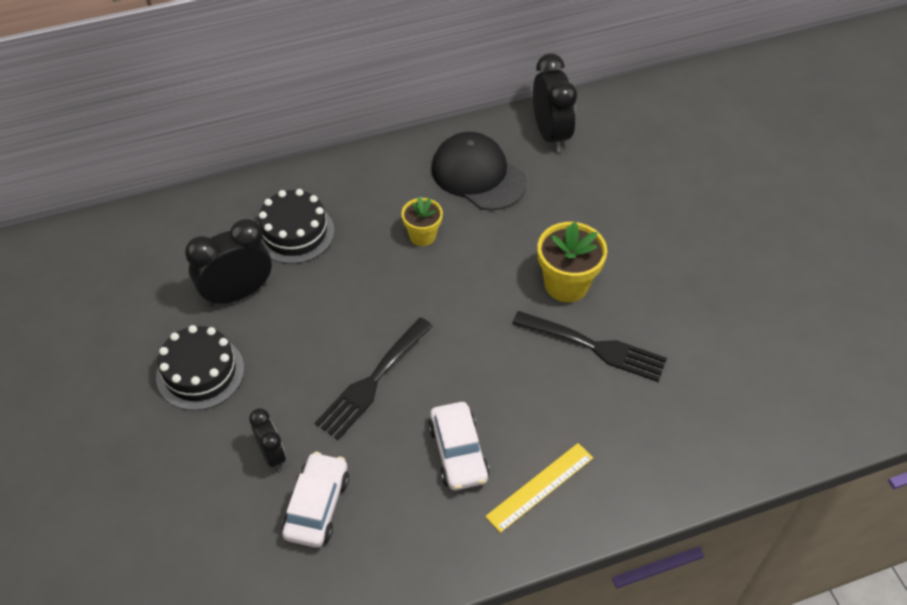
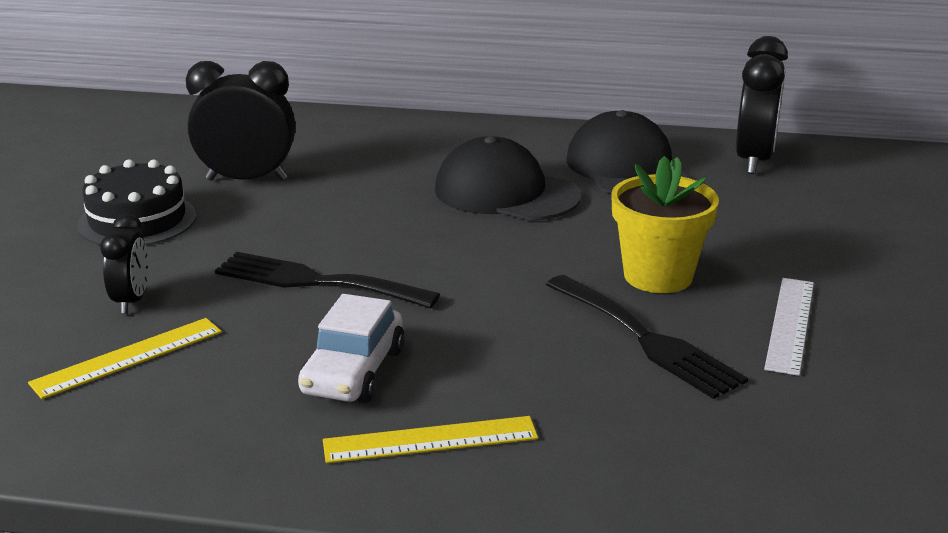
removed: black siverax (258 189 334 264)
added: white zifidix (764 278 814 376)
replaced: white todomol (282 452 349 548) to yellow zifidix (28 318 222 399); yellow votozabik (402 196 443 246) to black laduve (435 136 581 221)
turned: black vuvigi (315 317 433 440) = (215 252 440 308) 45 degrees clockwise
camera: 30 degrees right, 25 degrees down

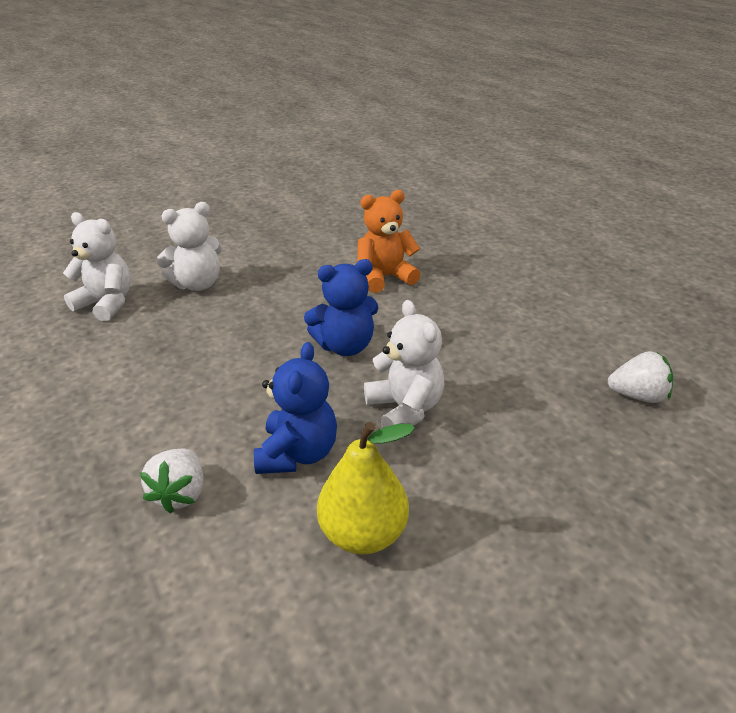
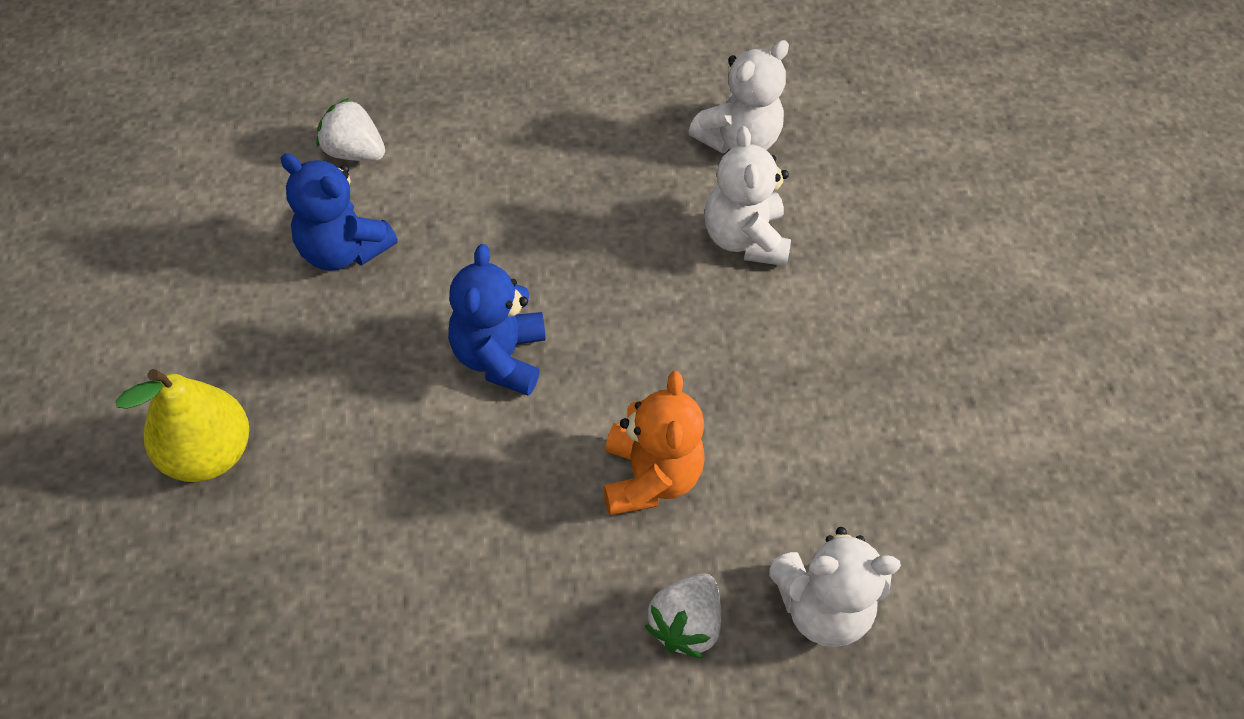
moved: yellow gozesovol (317 422 415 554) to (116 369 249 482); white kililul (608 351 673 403) to (645 573 721 658); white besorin (364 300 444 428) to (769 527 901 647)
camera: 110 degrees right, 20 degrees up

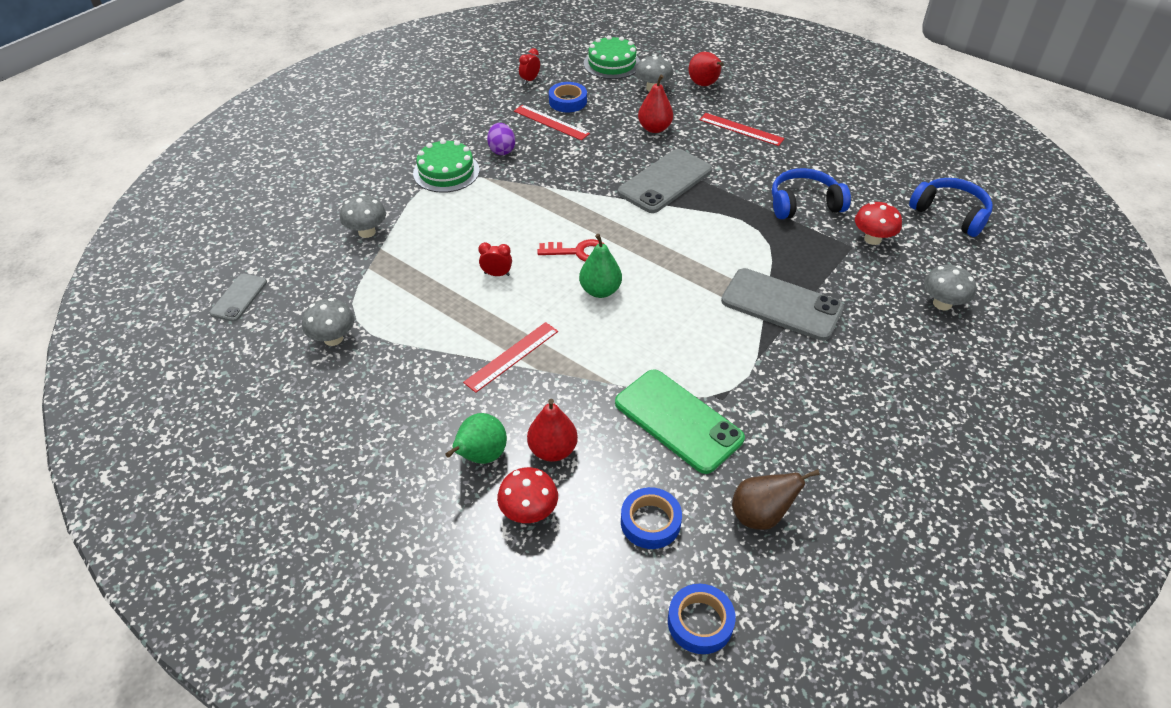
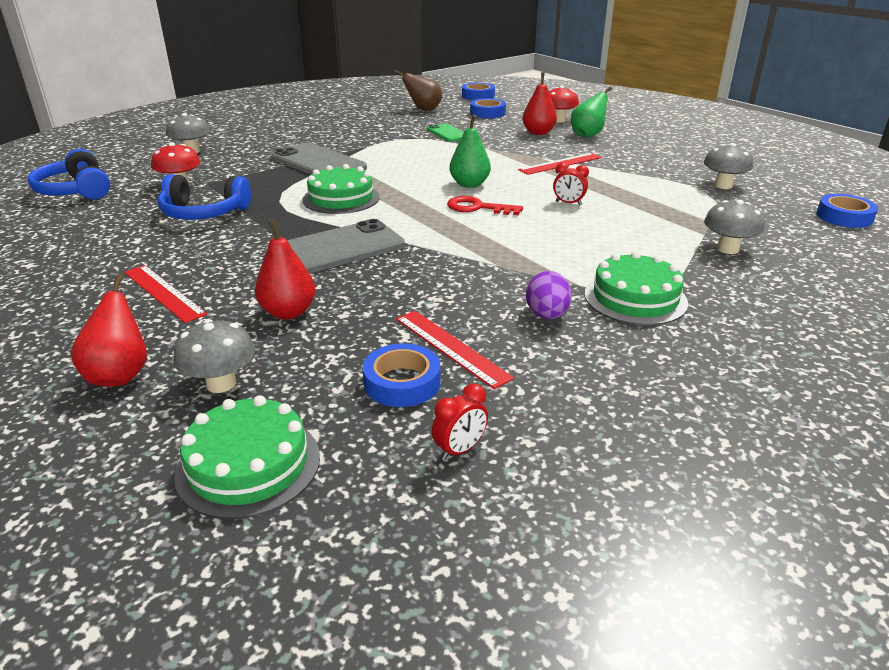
added: green siverax (302 164 380 214)
replaced: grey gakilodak (209 274 267 322) to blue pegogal (816 194 878 228)
resized: green gakilodak (615 369 745 474) = (427 123 464 142) x0.55
camera: 165 degrees left, 15 degrees down

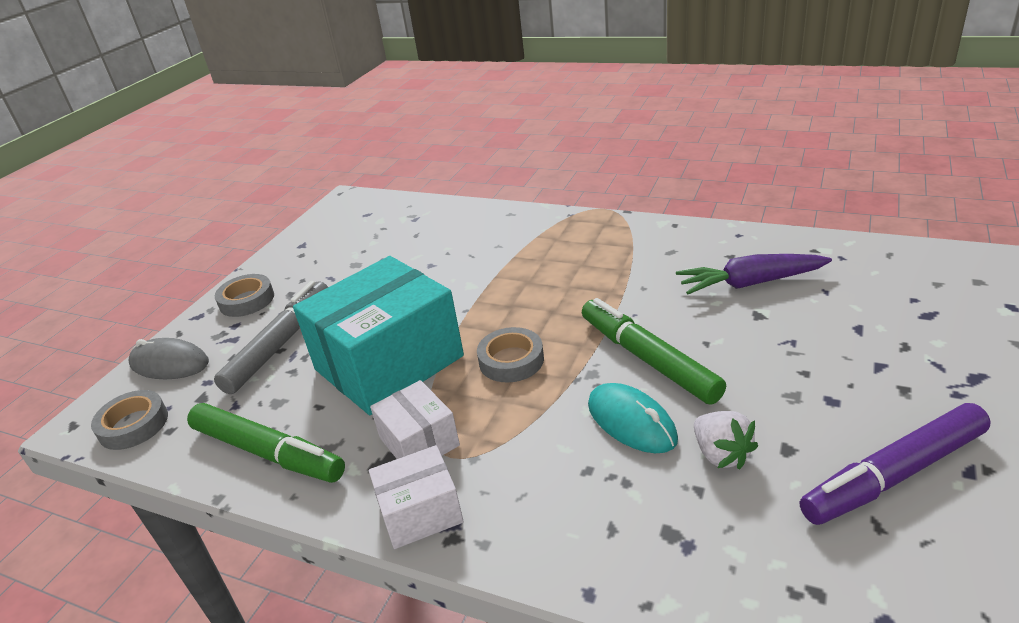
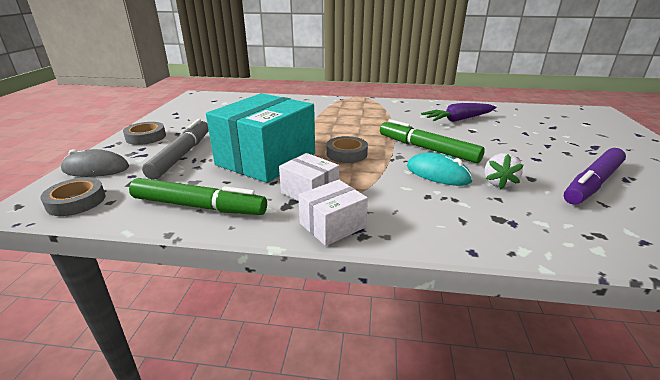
turned: white kililul (694 411 758 469) = (485 153 524 189) 60 degrees clockwise
camera: 20 degrees left, 5 degrees down

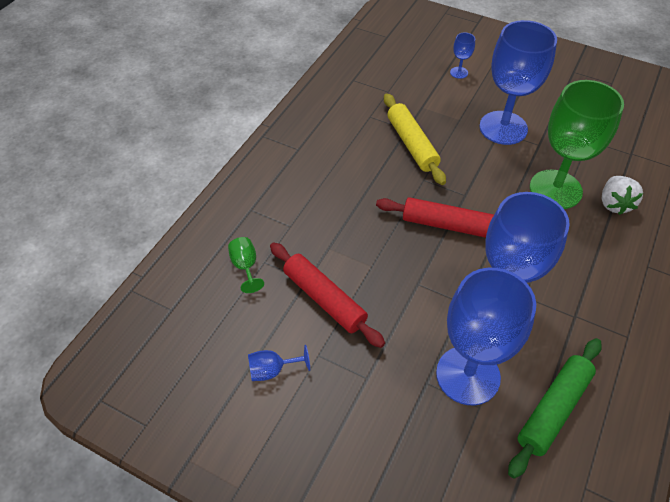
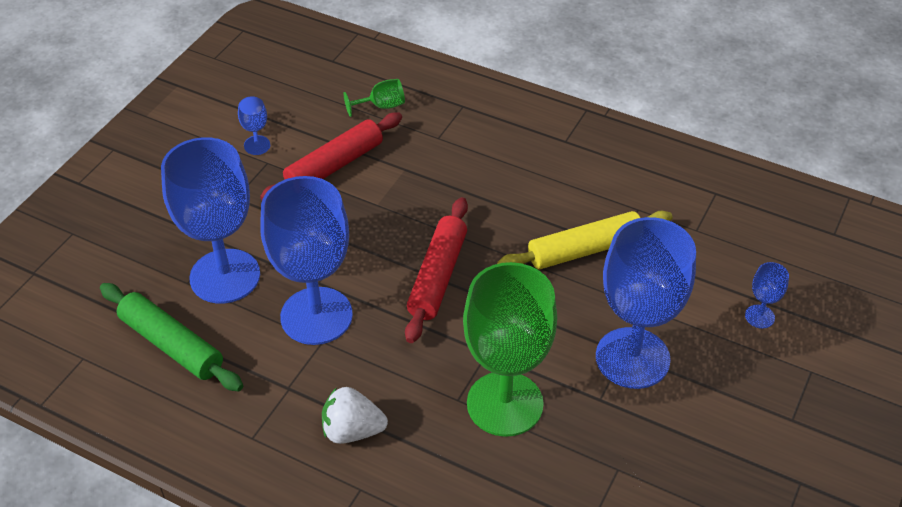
moved: white kililul (602 176 643 215) to (322 387 388 444)
camera: 90 degrees right, 5 degrees down

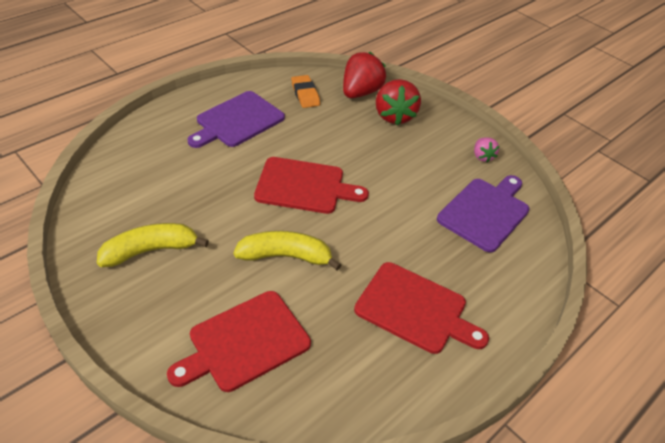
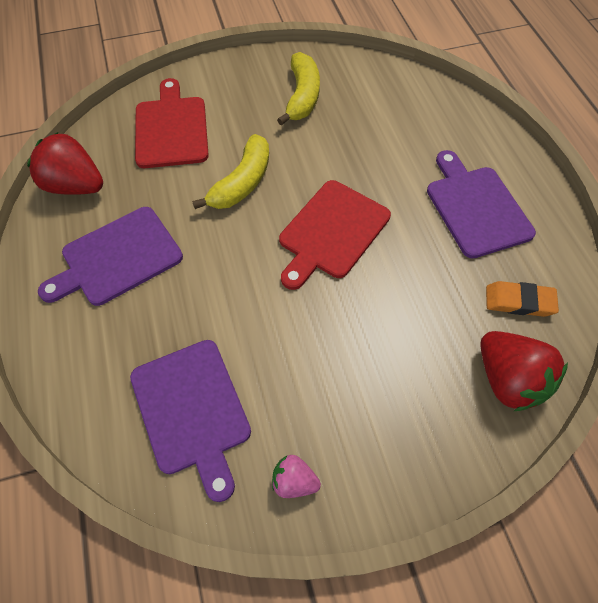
moved: red kililul (376 79 421 125) to (27 132 103 195)
recoloured: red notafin (354 262 489 354) to purple notafin (38 207 183 306)
camera: 120 degrees right, 15 degrees up

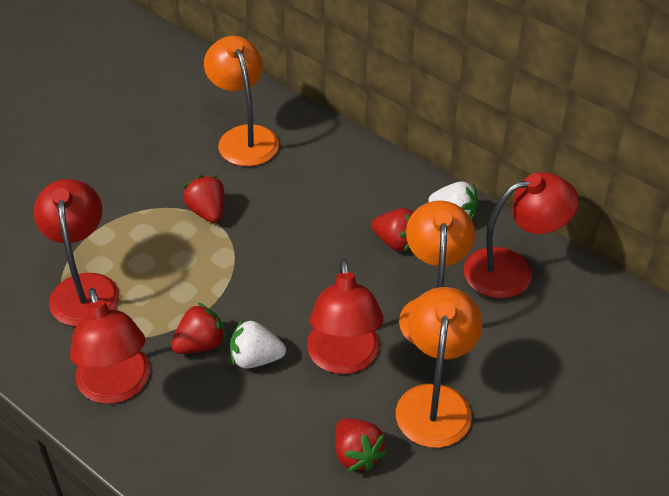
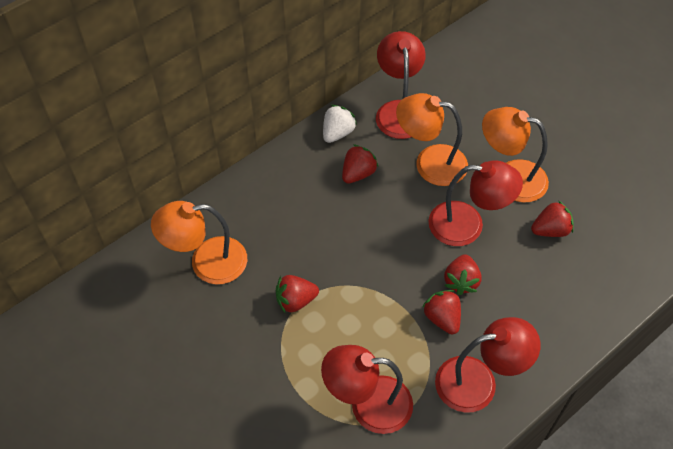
recoloured: white kililul (230 320 286 369) to red kililul (444 254 482 295)
camera: 80 degrees left, 10 degrees up

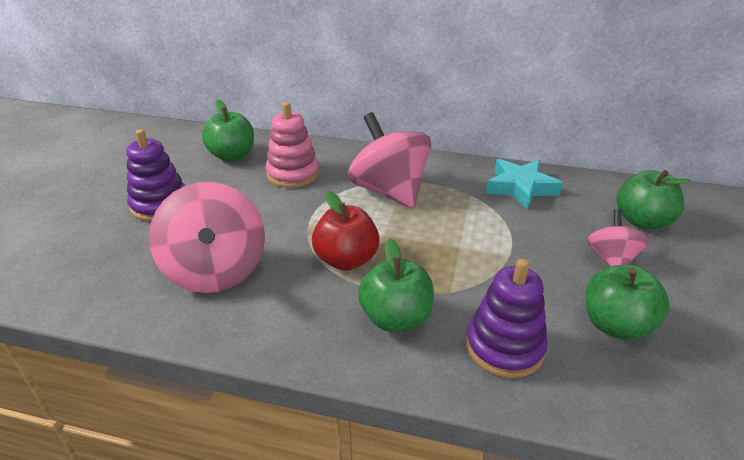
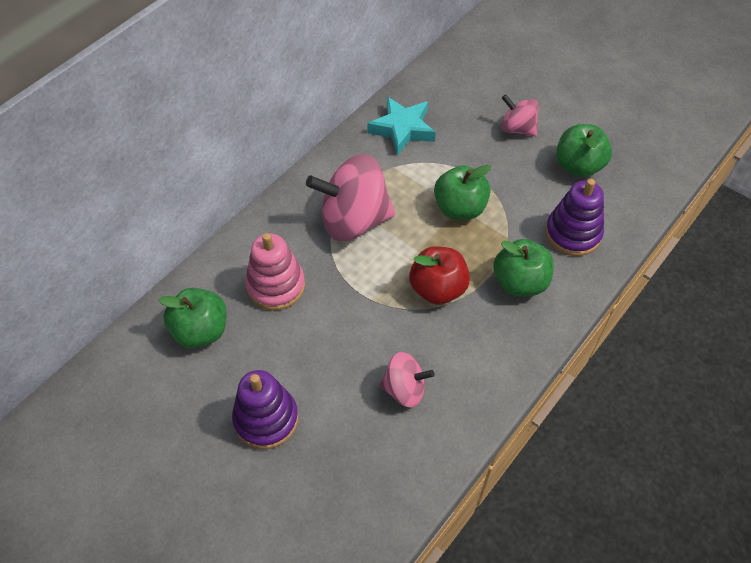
moved: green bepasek (617 170 691 229) to (434 165 491 220)
resized: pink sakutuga (149 182 265 293) = (379 352 434 407) x0.55
camera: 65 degrees left, 20 degrees up

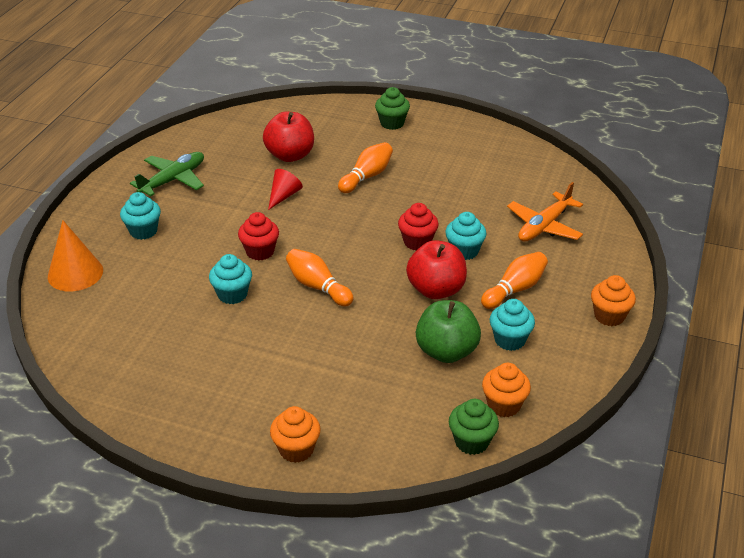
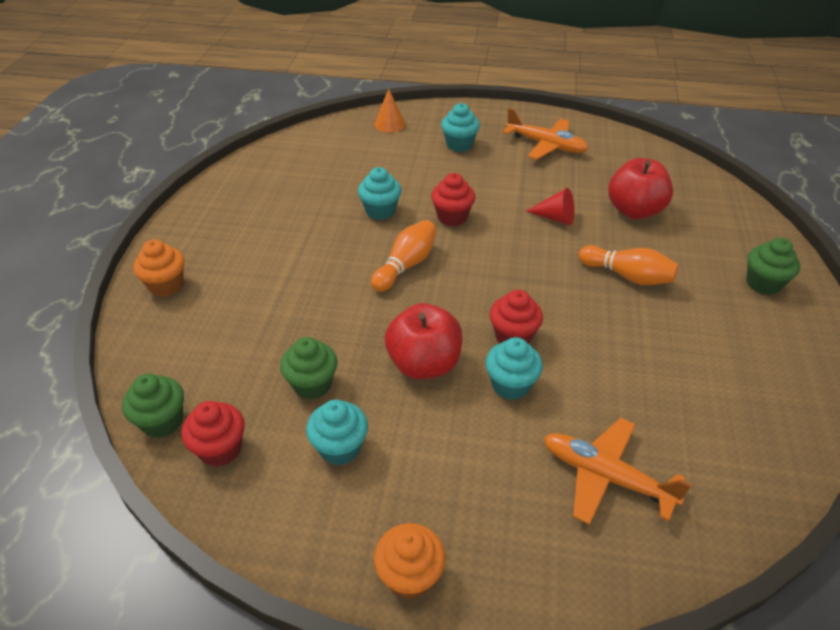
removed: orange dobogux (481 252 548 309)
replaced: green bepasek (416 300 481 363) to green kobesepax (280 337 338 400)
recoloured: orange kobesepax (482 363 531 417) to red kobesepax (181 401 245 467); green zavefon (130 152 204 196) to orange zavefon (503 108 589 160)
resized: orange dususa (48 220 103 292) = (374 89 405 132) x0.65
camera: 80 degrees right, 5 degrees up

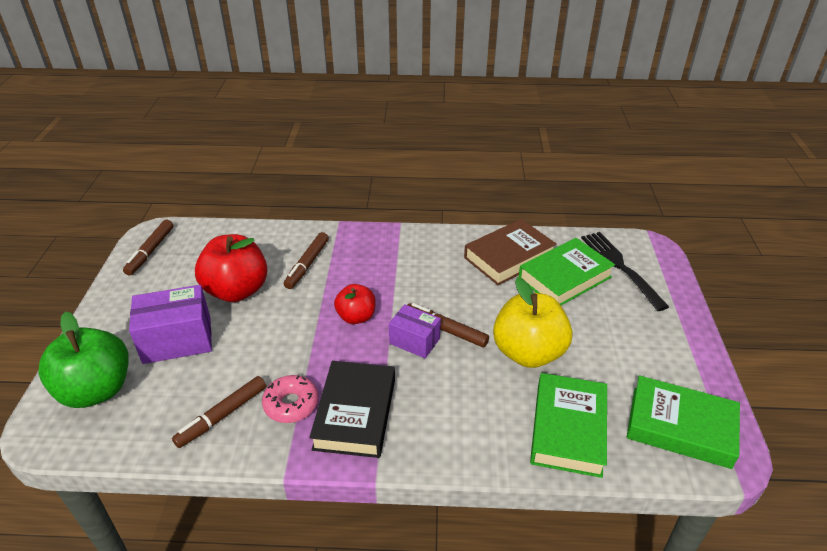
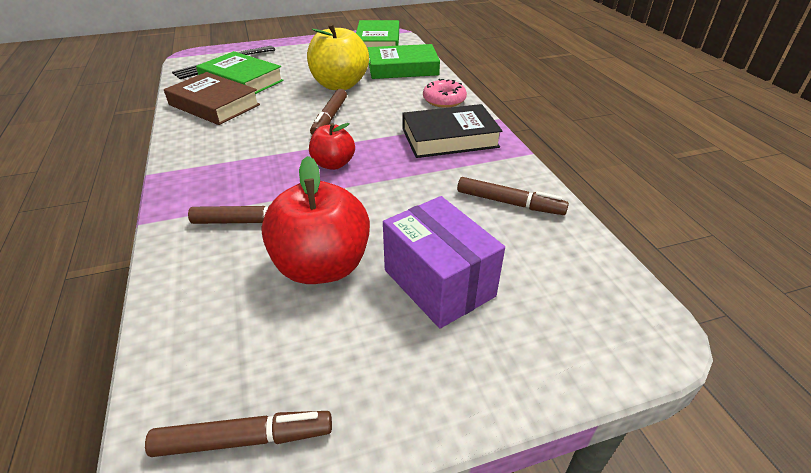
removed: green bepasek (38 311 129 408); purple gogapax (389 304 441 358)
moved: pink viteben (262 375 319 423) to (423 79 467 108)
camera: 110 degrees left, 0 degrees up

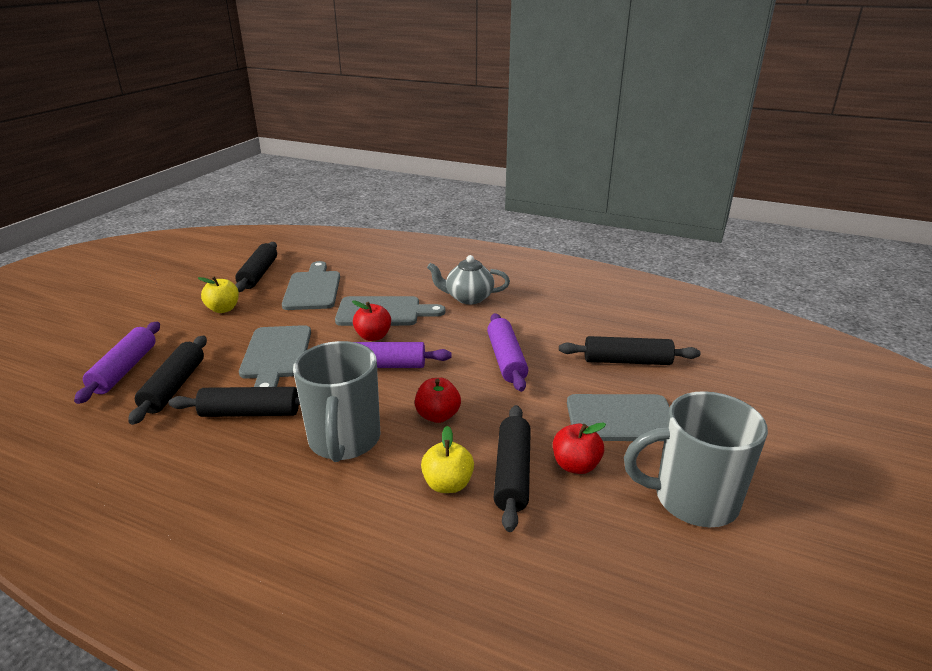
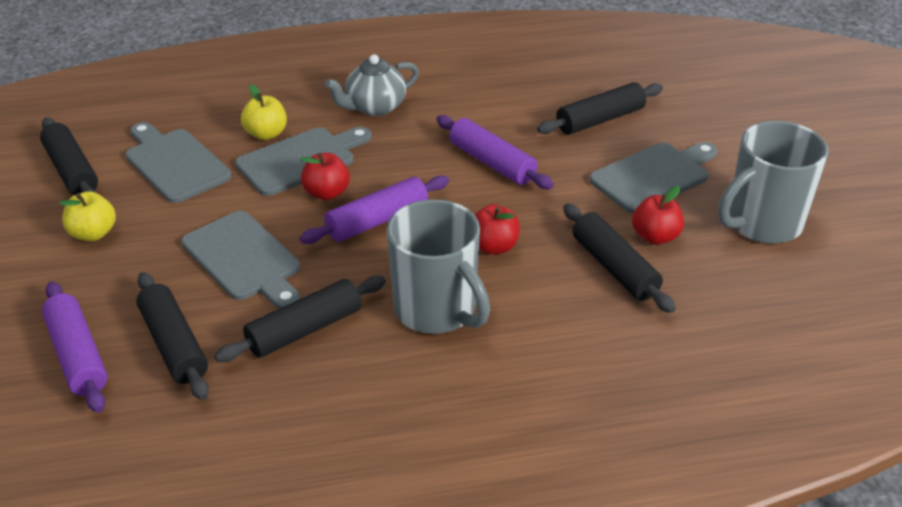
moved: yellow bepasek (421 426 474 493) to (241 84 287 140)
camera: 35 degrees left, 10 degrees up

